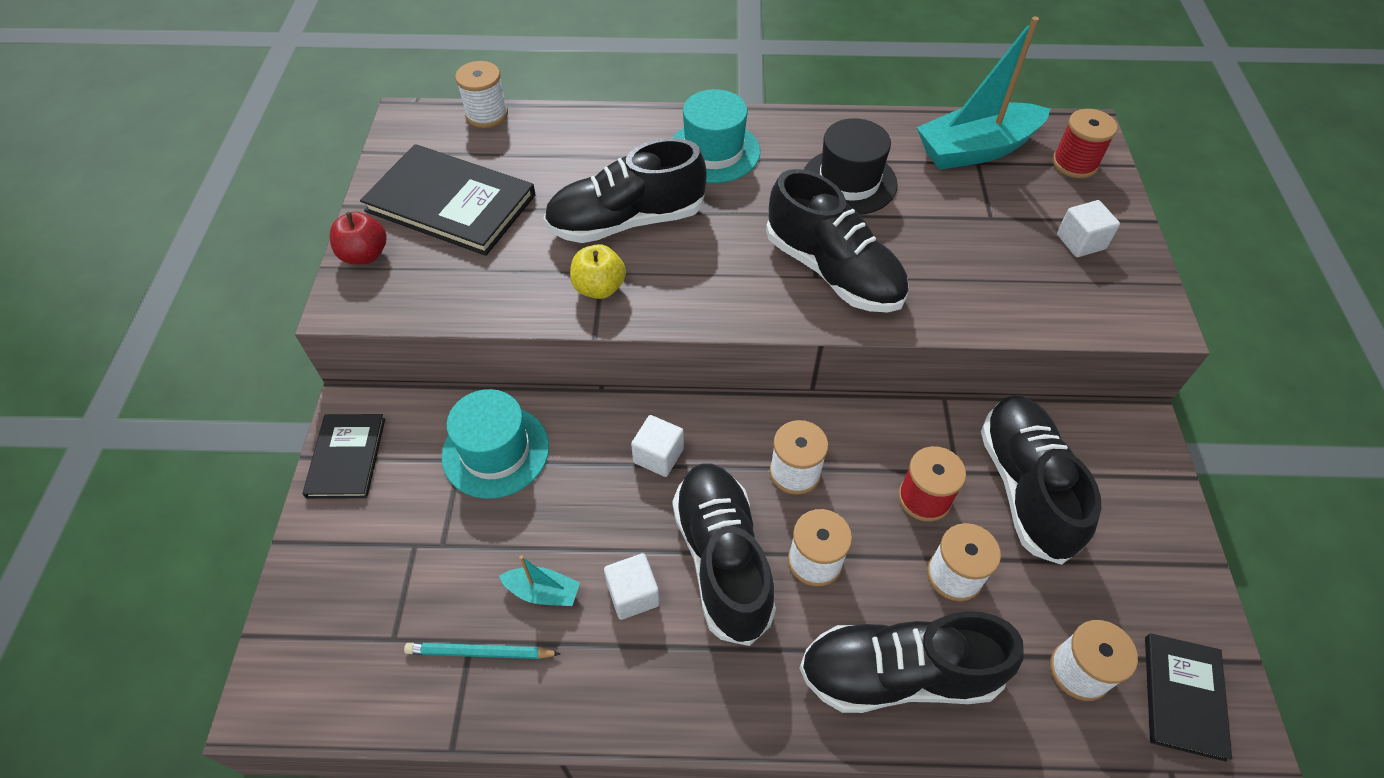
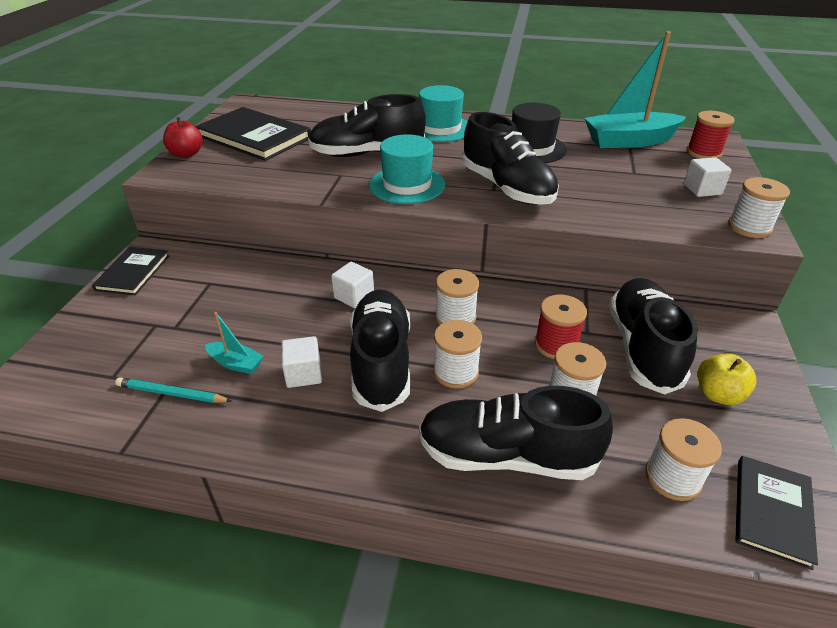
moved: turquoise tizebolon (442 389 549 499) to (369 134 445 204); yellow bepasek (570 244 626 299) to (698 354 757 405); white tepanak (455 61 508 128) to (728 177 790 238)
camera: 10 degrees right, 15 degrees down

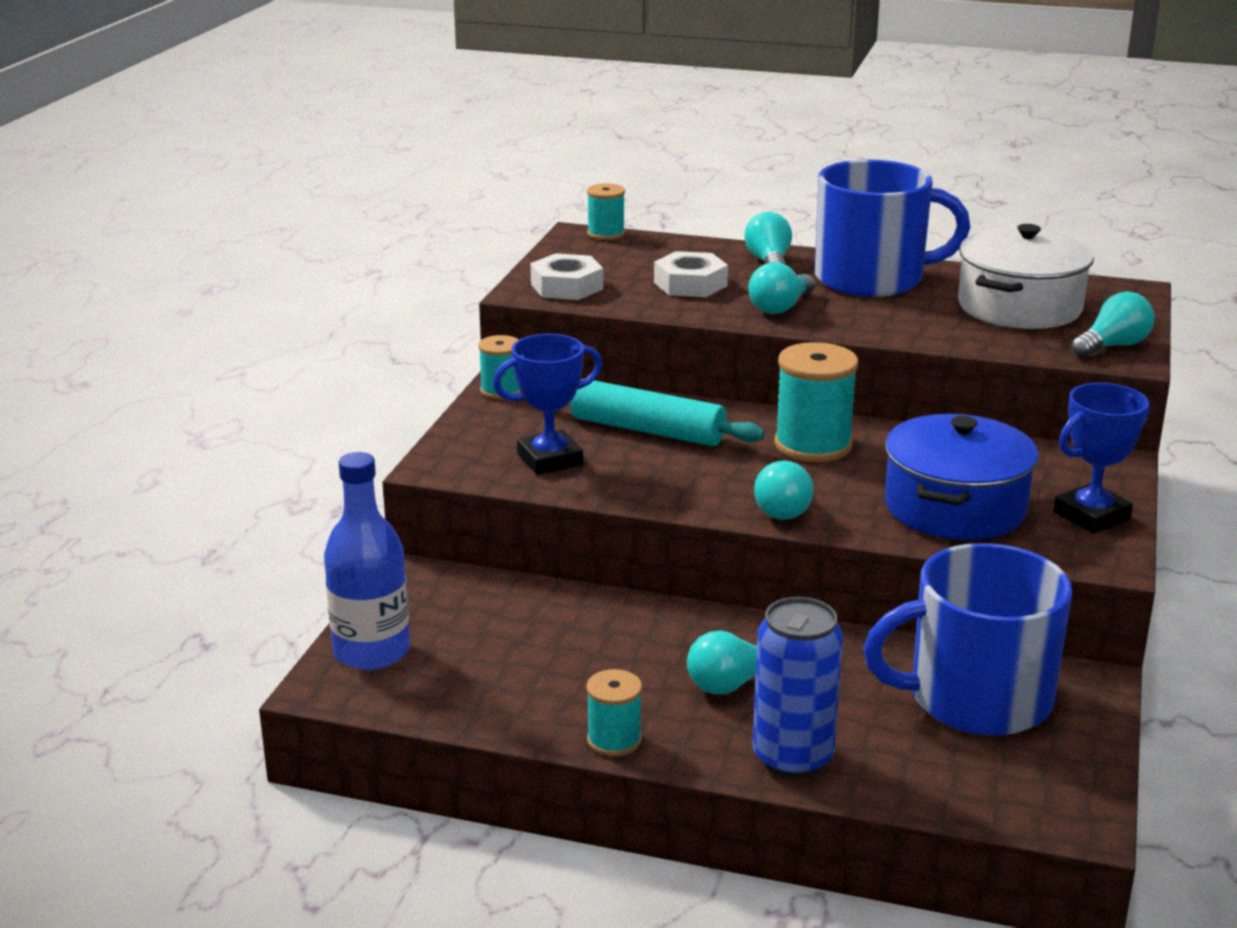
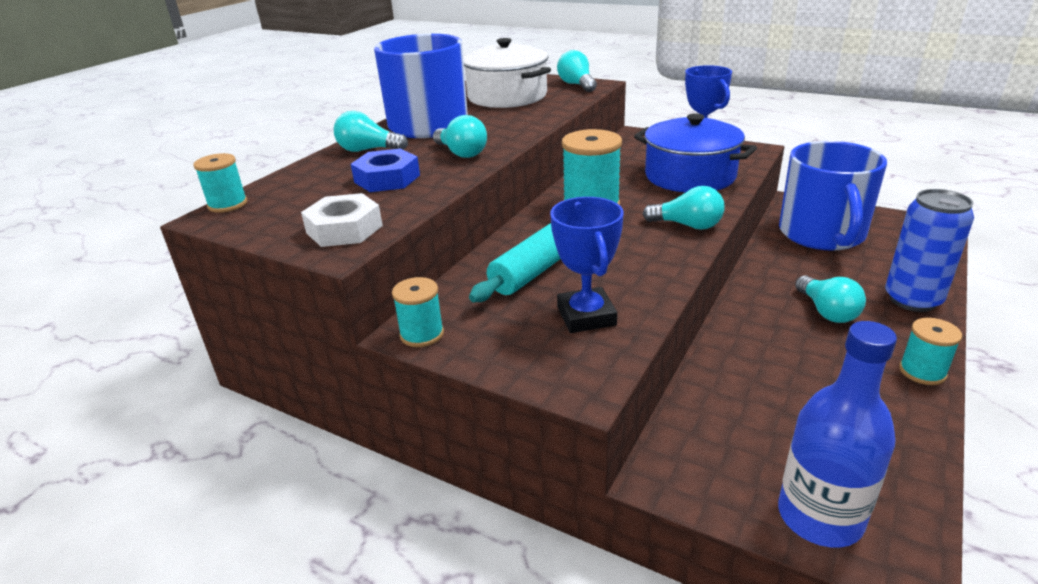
recoloured: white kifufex (654 251 728 297) to blue kifufex (351 148 420 192)
camera: 75 degrees left, 5 degrees up

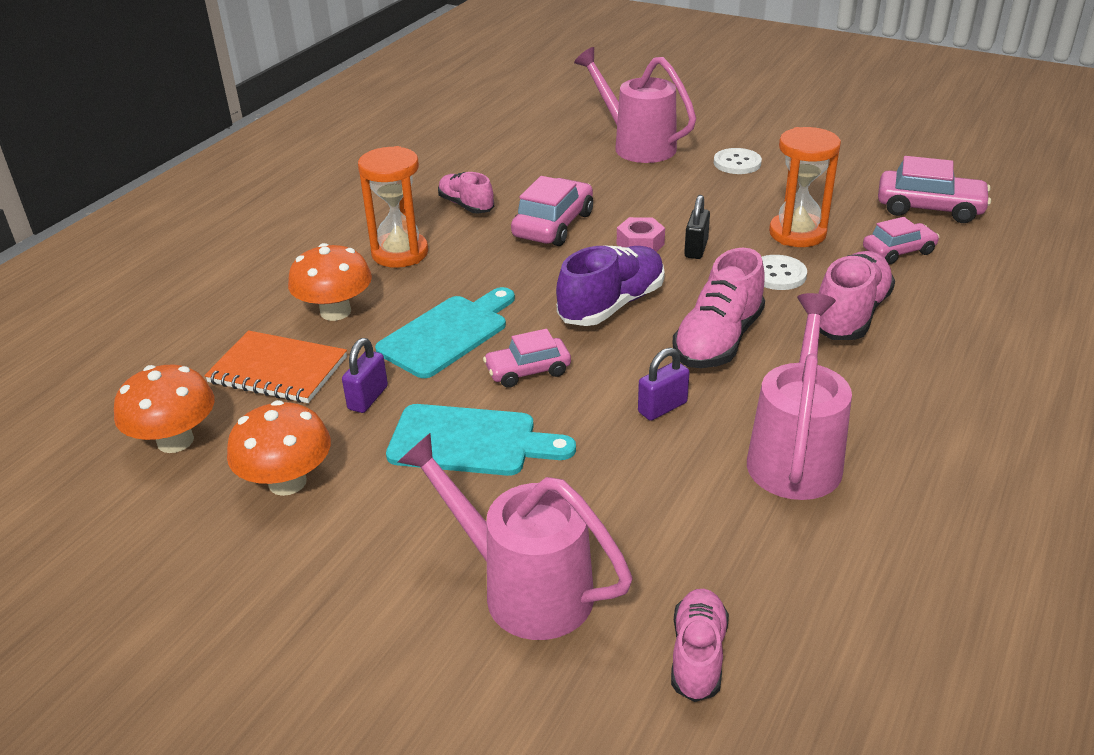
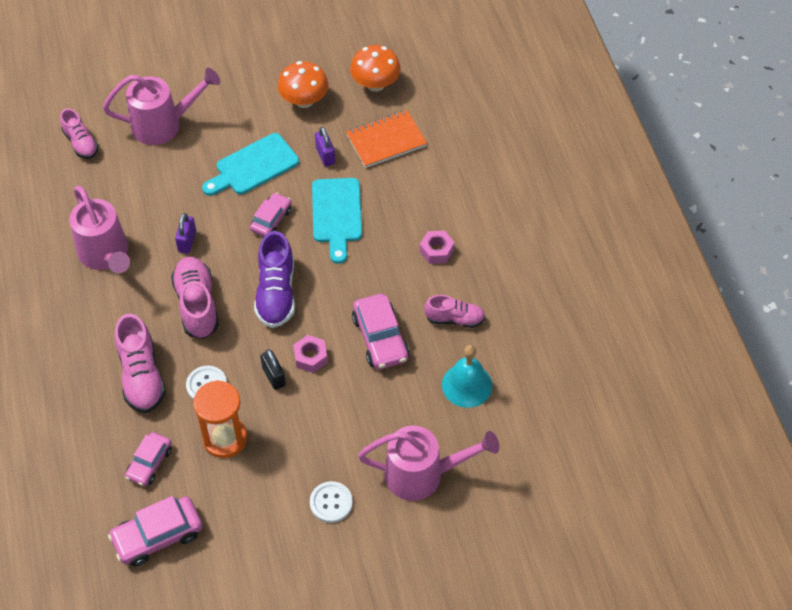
removed: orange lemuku (288 243 372 321)
added: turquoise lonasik (442 345 493 408)
replaced: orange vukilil (358 146 428 268) to pink kifufex (420 231 454 264)
camera: 135 degrees right, 20 degrees up

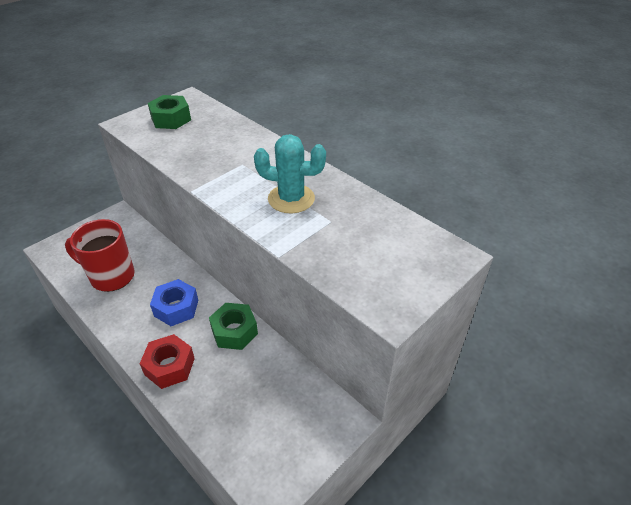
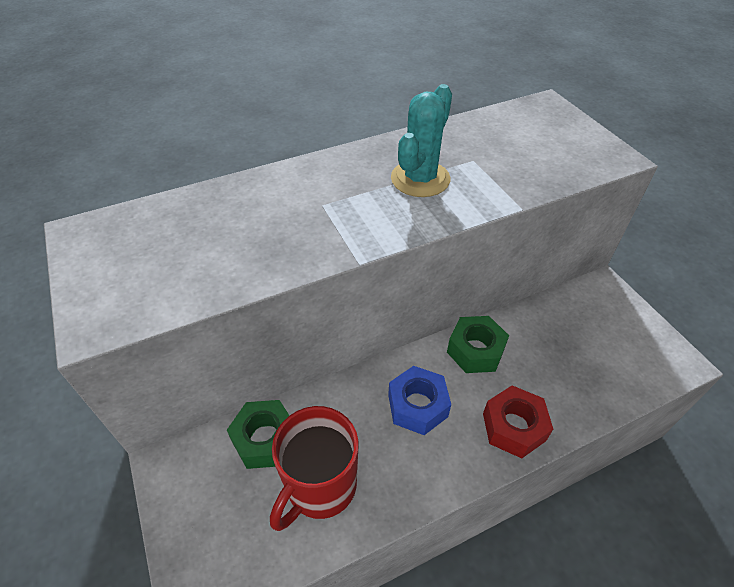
moved: green kifufex (148 95 191 129) to (227 400 290 469)
camera: 70 degrees left, 5 degrees up

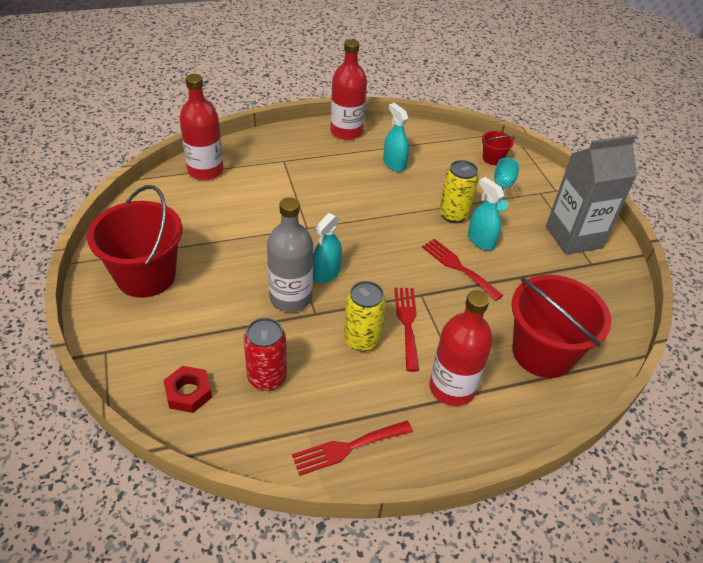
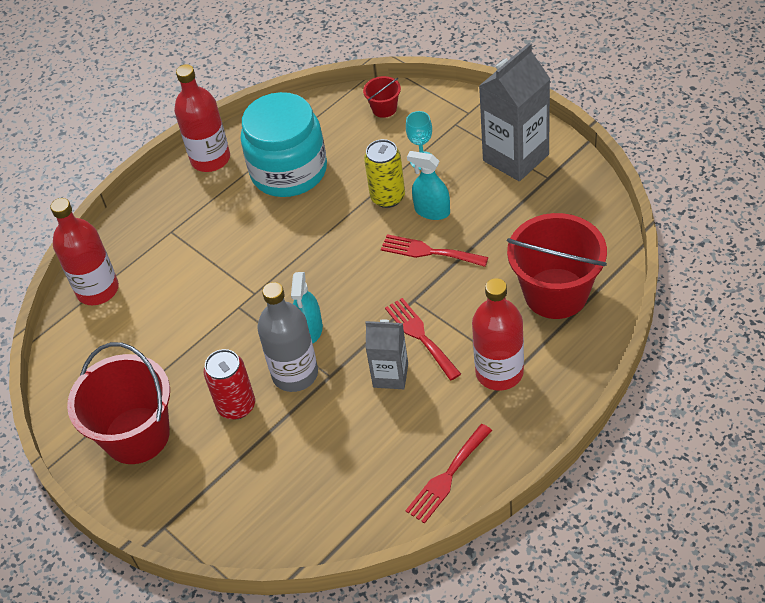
removed: red kifufex (163 366 212 413)
moved: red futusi (243 318 287 391) to (204 349 255 420)
replaced: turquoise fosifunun (383 103 409 172) to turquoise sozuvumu (240 92 327 197); yellow futusi (344 281 386 352) to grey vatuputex (365 320 408 389)
camera: 20 degrees left, 5 degrees up

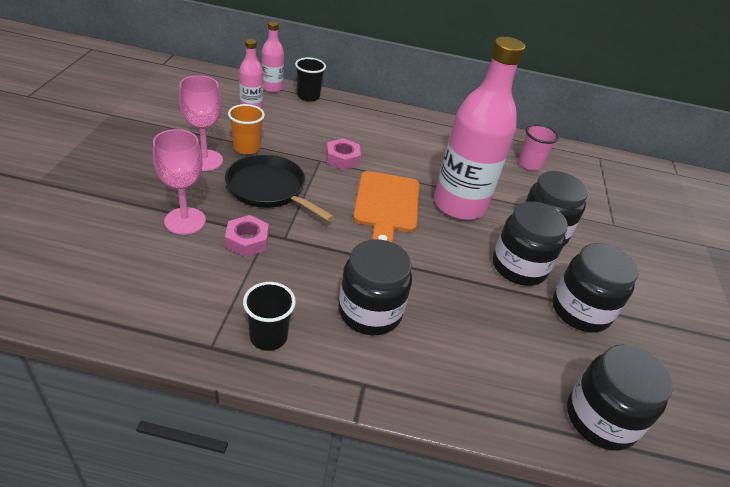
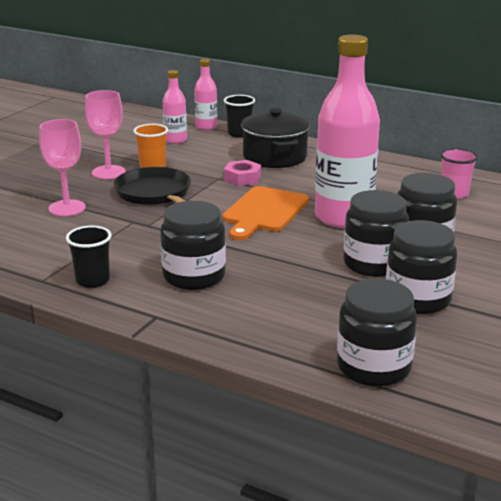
removed: pink kifufex (225 215 269 257)
added: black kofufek (241 108 310 168)
camera: 25 degrees right, 15 degrees down

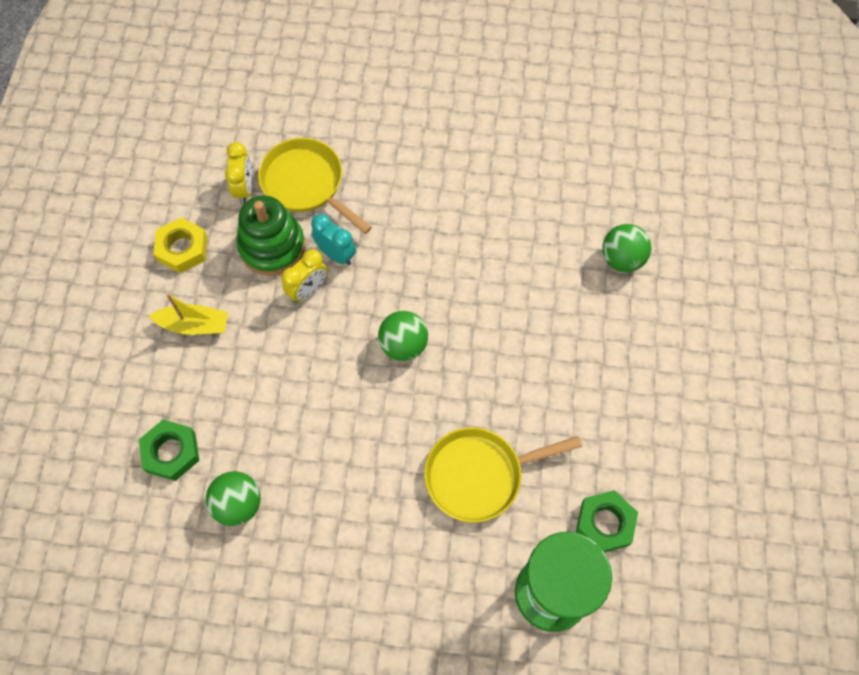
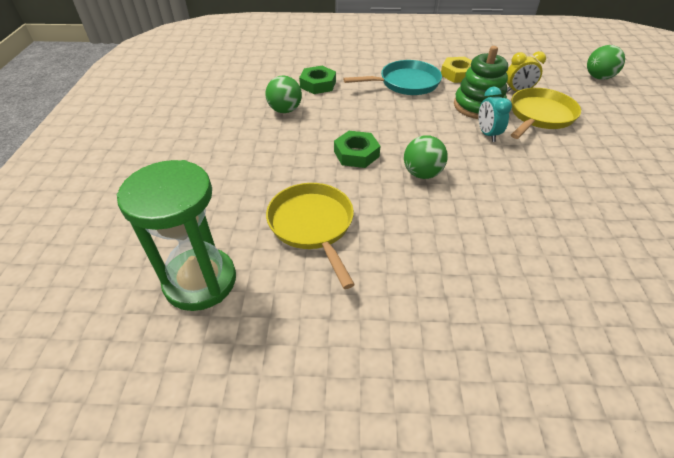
removed: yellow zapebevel (281 249 327 303)
moved: green kifufex (576 490 638 552) to (334 131 380 168); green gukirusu (602 224 651 272) to (587 45 625 80)
replaced: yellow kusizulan (149 294 228 335) to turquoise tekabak (343 60 442 95)
turned: turquoise zapebevel (311 214 356 265) = (478 87 512 142) 135 degrees clockwise
camera: 85 degrees right, 20 degrees down

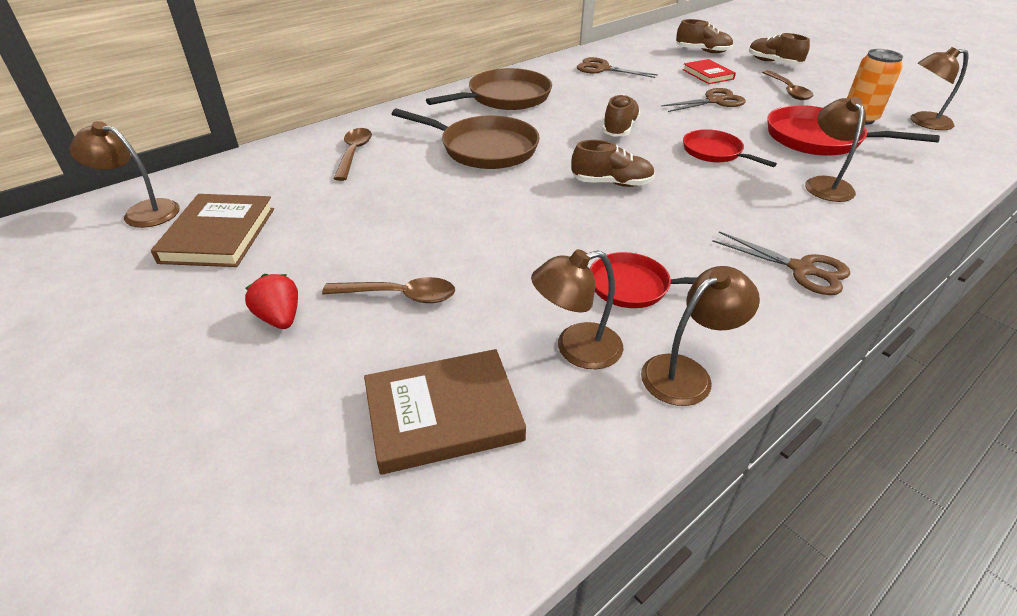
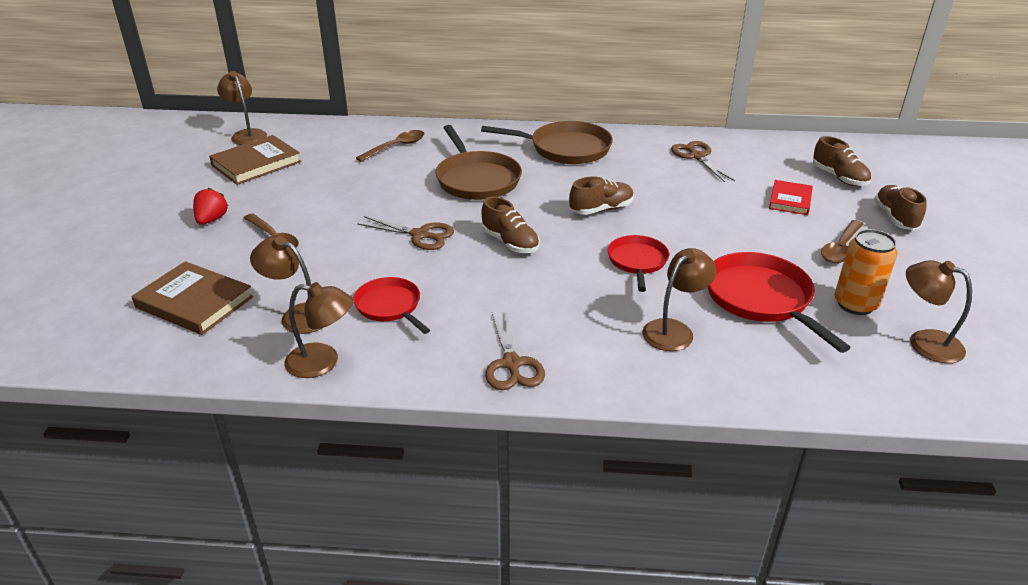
moved: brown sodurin (661 88 746 112) to (357 216 454 250)
camera: 45 degrees right, 5 degrees down

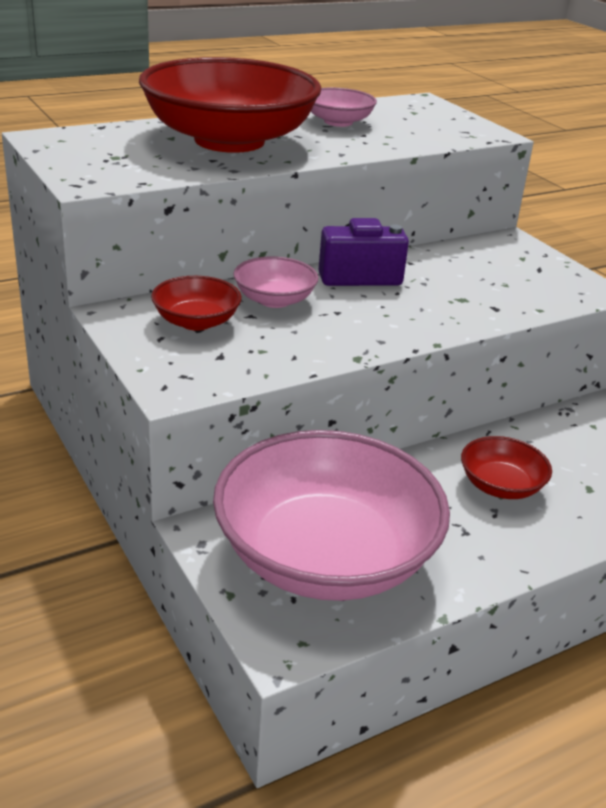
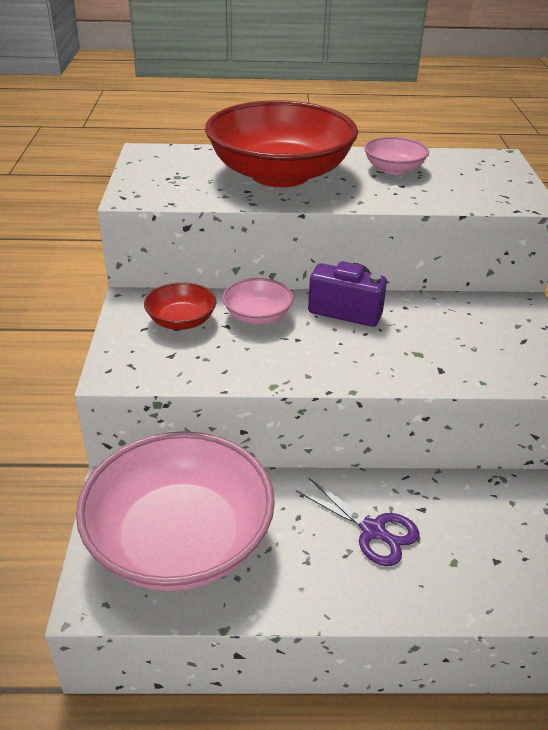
replaced: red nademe (461 436 552 499) to purple sodurin (296 478 420 566)
camera: 30 degrees right, 5 degrees up

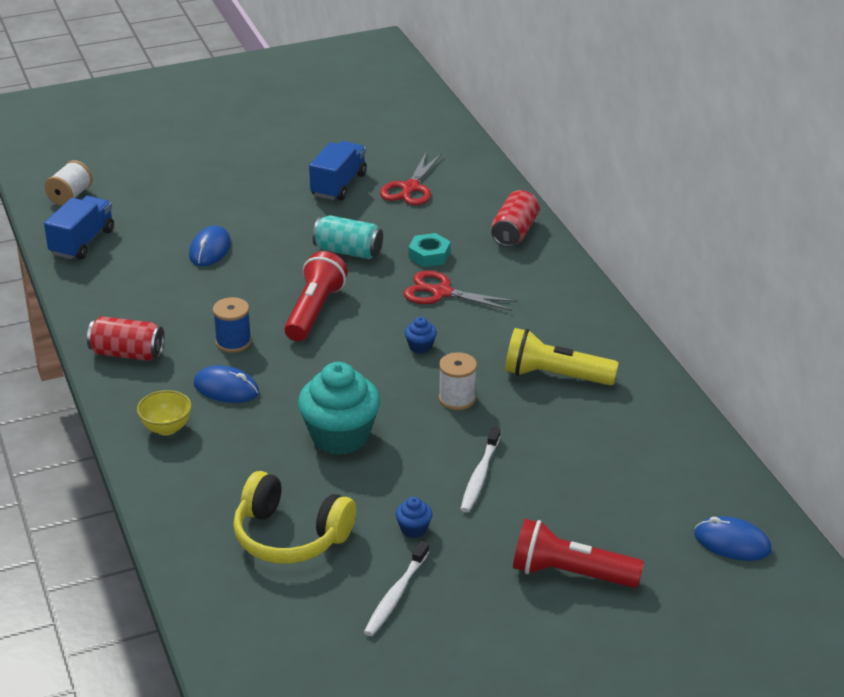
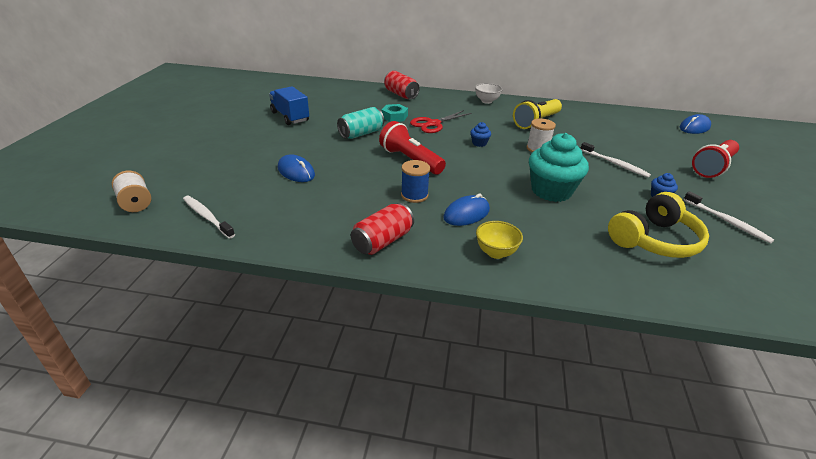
removed: red sodurin (380 153 442 205)
added: white nademe (475 83 503 104)
replaced: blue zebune (44 196 114 260) to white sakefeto (183 196 235 239)
camera: 60 degrees left, 0 degrees up

